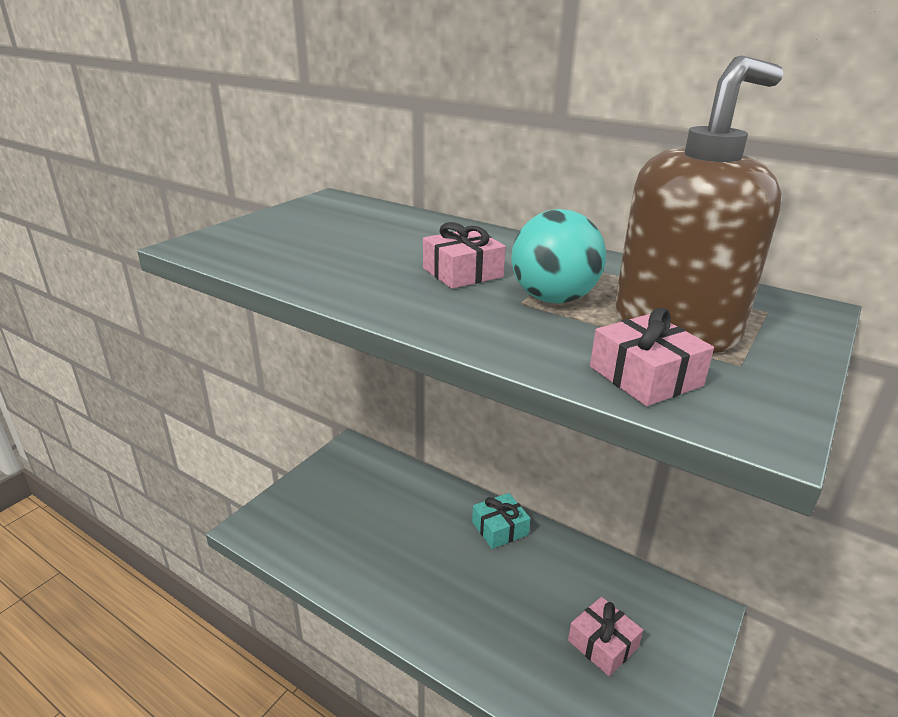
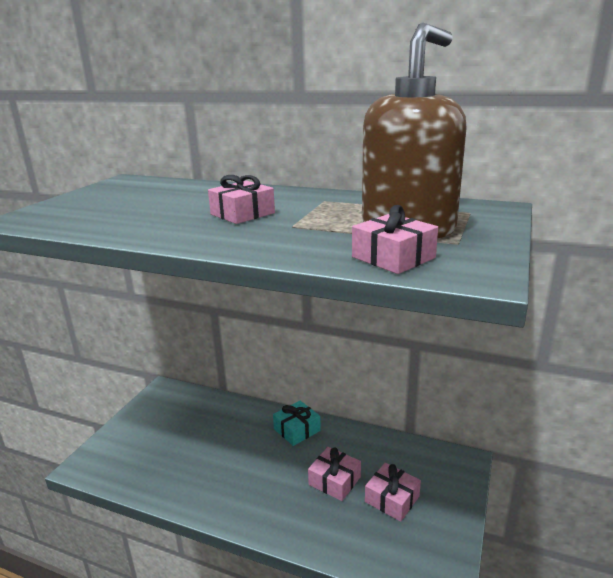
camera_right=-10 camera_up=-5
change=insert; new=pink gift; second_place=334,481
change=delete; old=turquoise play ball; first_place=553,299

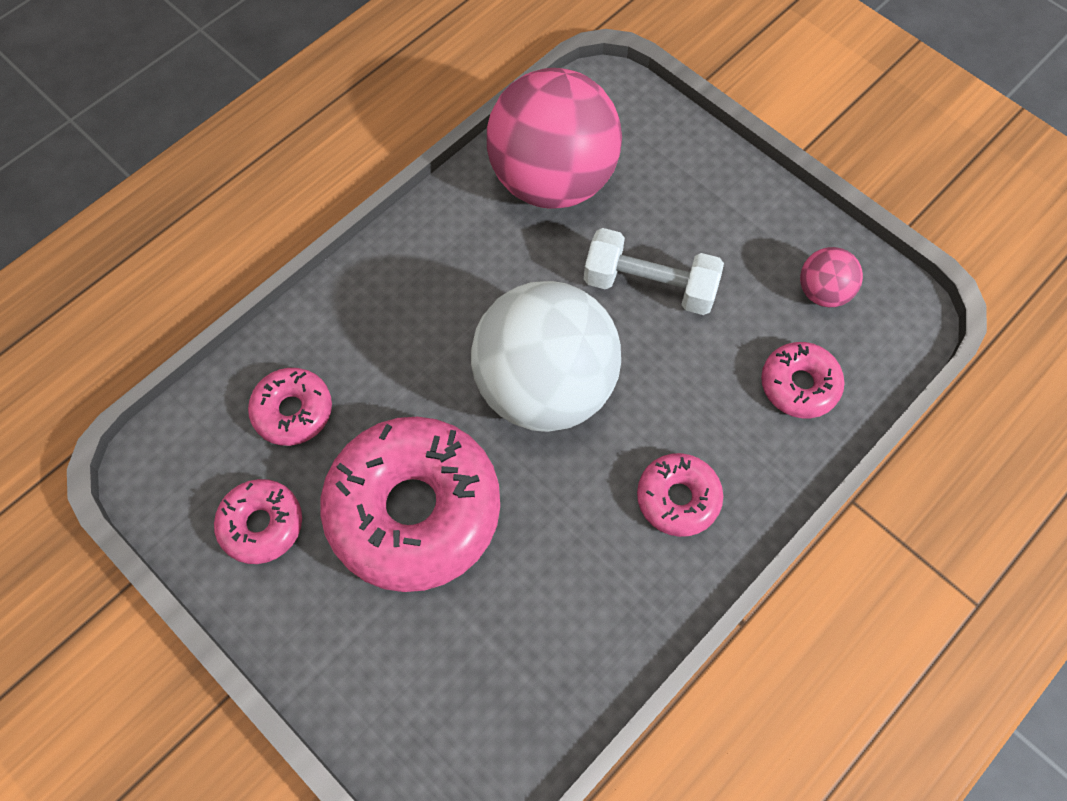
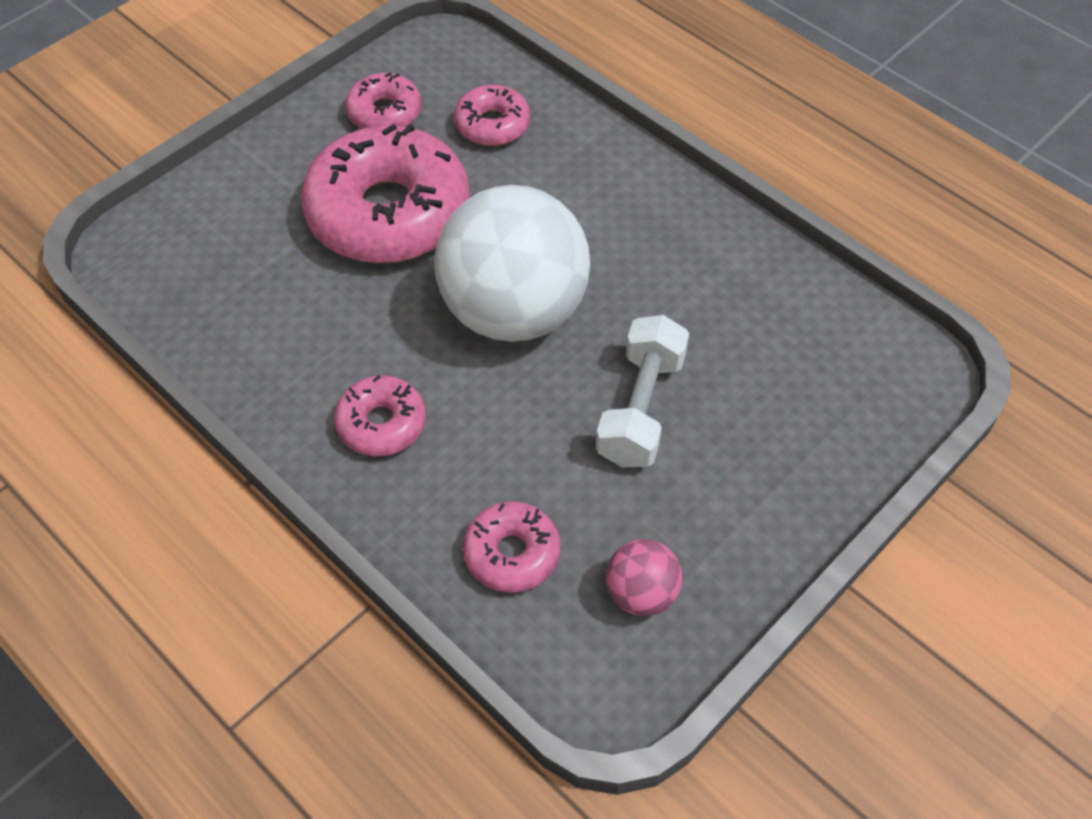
camera_right=90 camera_up=-10
change=delete; old=pink play ball; first_place=552,180

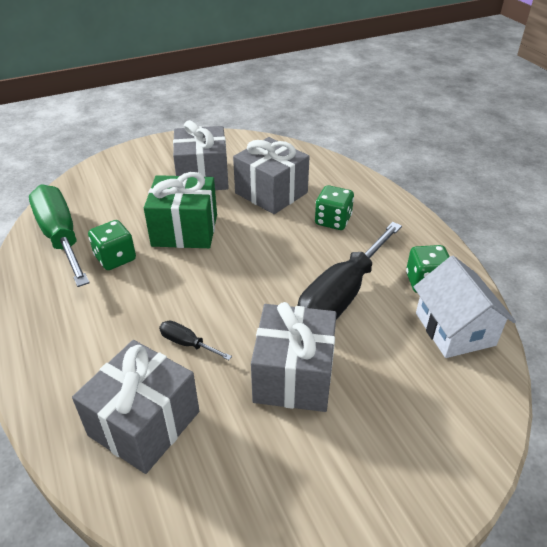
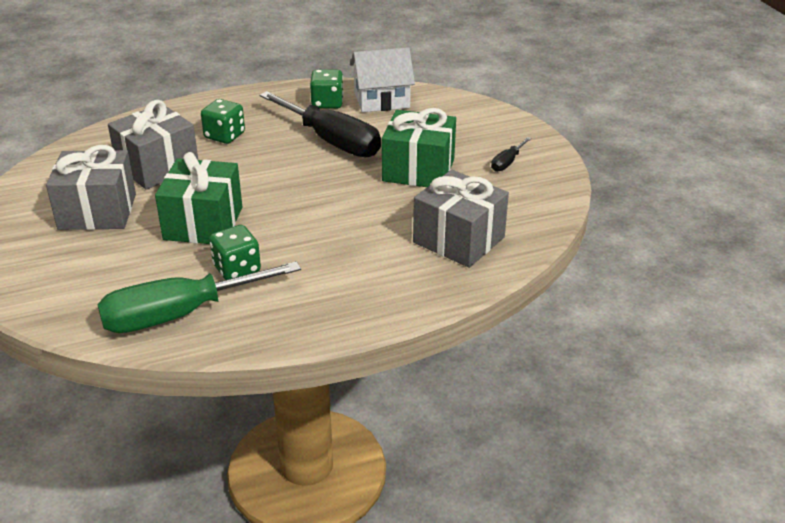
camera_right=-85 camera_up=-5
change=recolor; old=grey gift; new=leaf-green gift; first_place=293,376; second_place=418,170
change=move; old=jet-black hand screwdriver; first_place=187,343; second_place=507,162

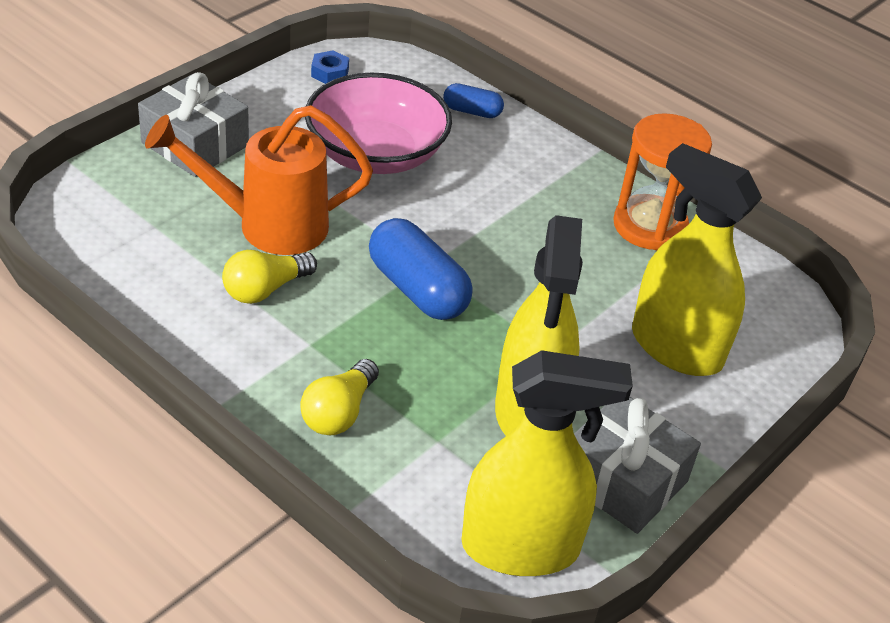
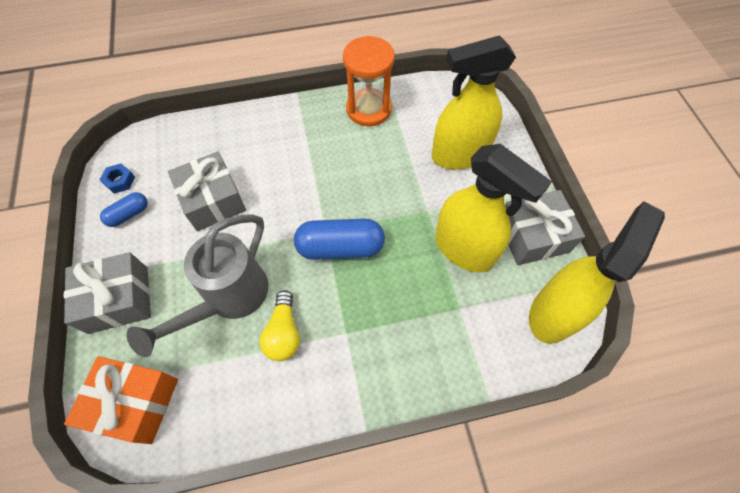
camera_right=-50 camera_up=20
change=insert; new=orange gift; second_place=135,402
change=move; old=blue capsule; first_place=472,111; second_place=129,214
change=recolor; old=orange watering pot; new=grey watering pot; first_place=267,225; second_place=228,299
change=replace; old=pink serving bowl; new=grey gift; first_place=376,153; second_place=213,200
change=delete; old=yellow lightbulb; first_place=339,412

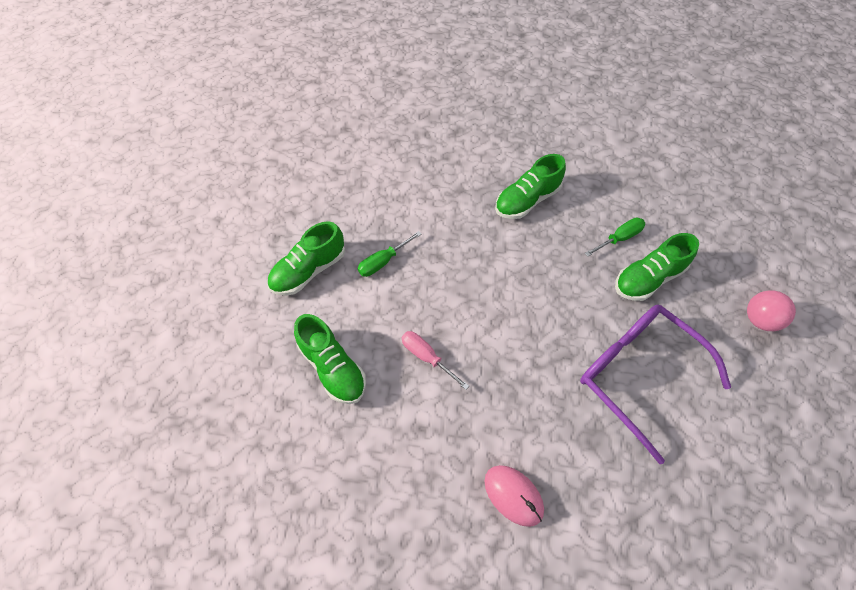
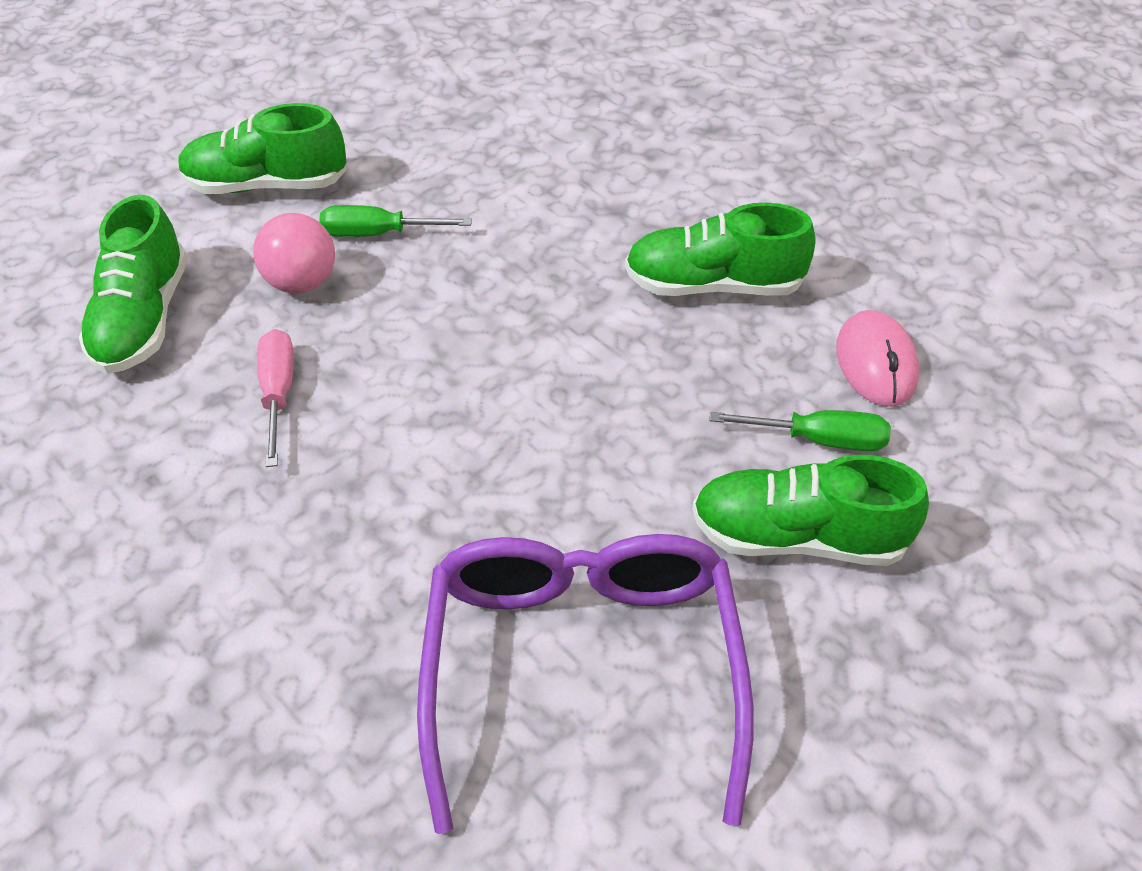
camera_right=40 camera_up=-10
change=move; old=pink play ball; first_place=759,320; second_place=302,282
change=move; old=pink mouse; first_place=513,495; second_place=875,363

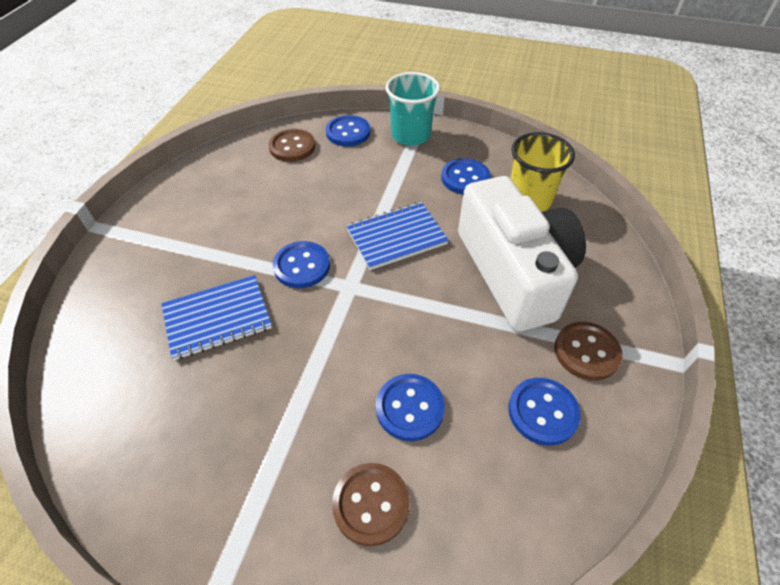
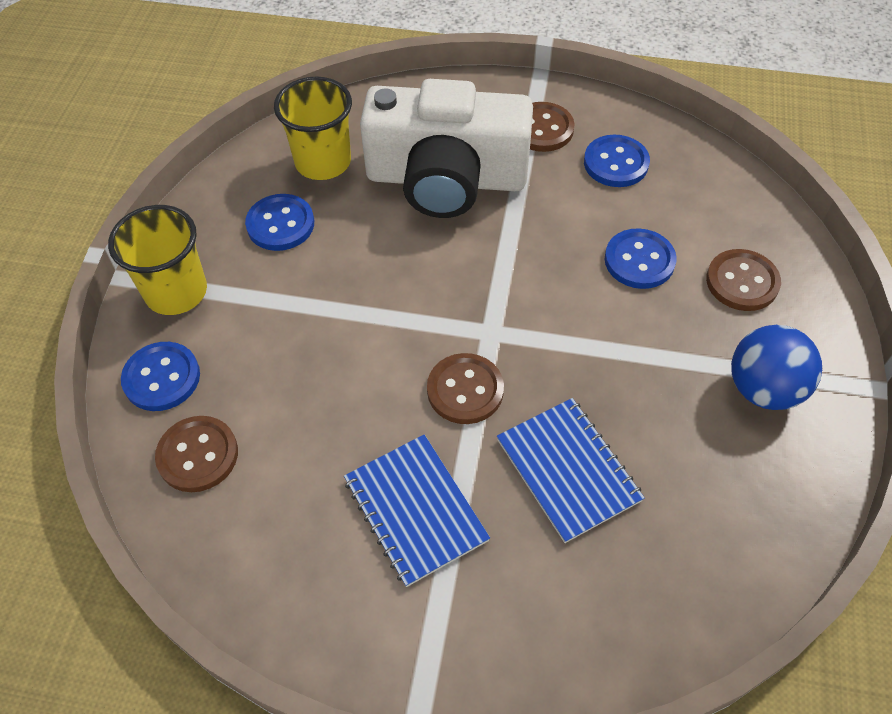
camera_right=-95 camera_up=5
change=recolor; old=turquoise tumbler; new=yellow tumbler; first_place=410,135; second_place=176,292
change=move; old=blue notebook; first_place=396,237; second_place=415,510
change=rotate; old=white compact camera; first_place=514,272; second_place=446,178; degrees=-150
change=recolor; old=blue shirt button; new=dark brown shirt button; first_place=302,266; second_place=465,390
change=insert; new=blue play ball; second_place=763,389

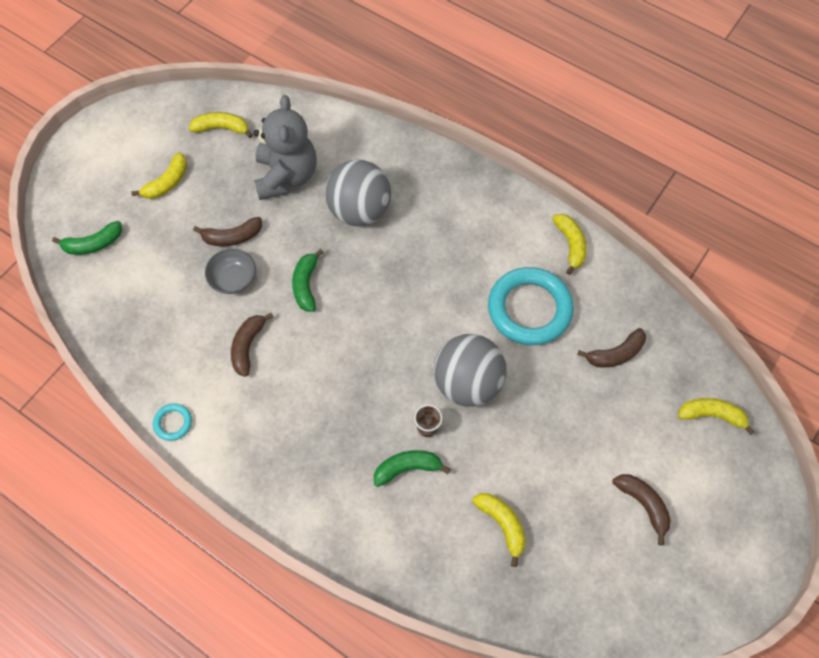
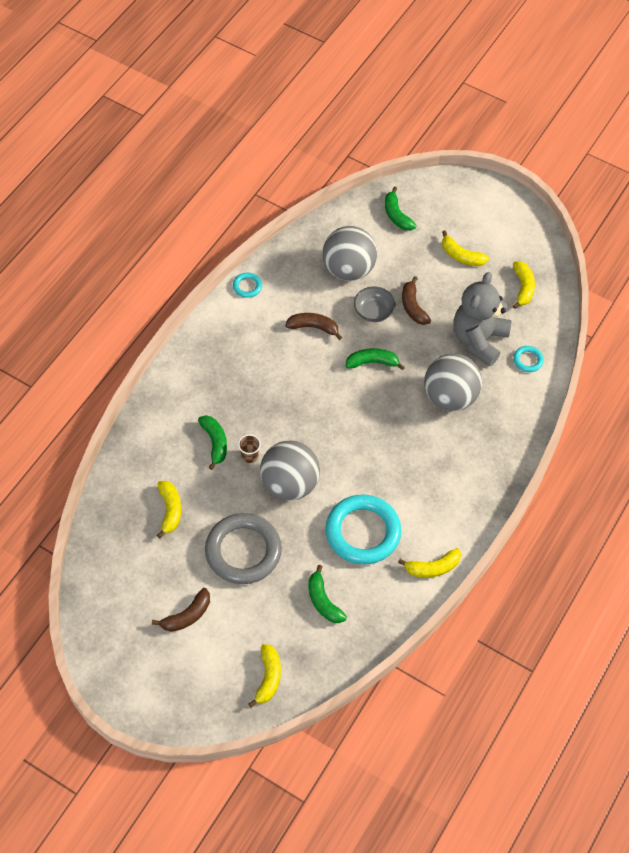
camera_right=85 camera_up=-5
change=rotate; old=yellow banana; first_place=502,524; second_place=170,510; degrees=-60
change=insert; new=grey ring; second_place=243,551
change=recolor; old=dark brown banana; new=leaf-green banana; first_place=615,354; second_place=323,601
change=insert; new=grey play ball; second_place=348,269
change=rotate; old=grey stuffed bear; first_place=286,176; second_place=479,340; degrees=120
change=insert; new=turquoise ring; second_place=528,360

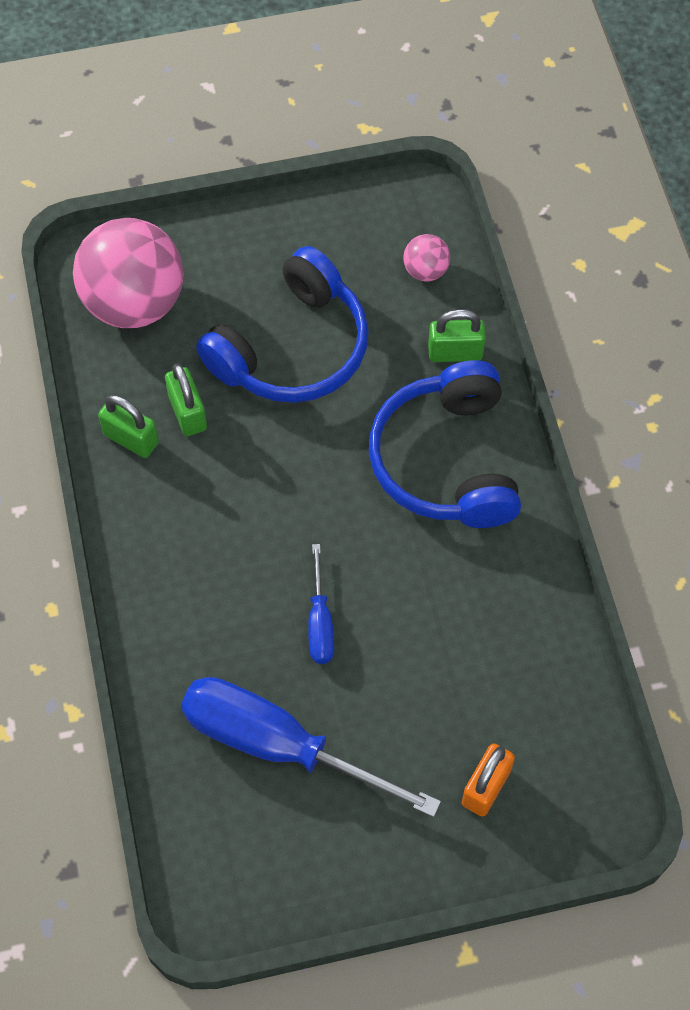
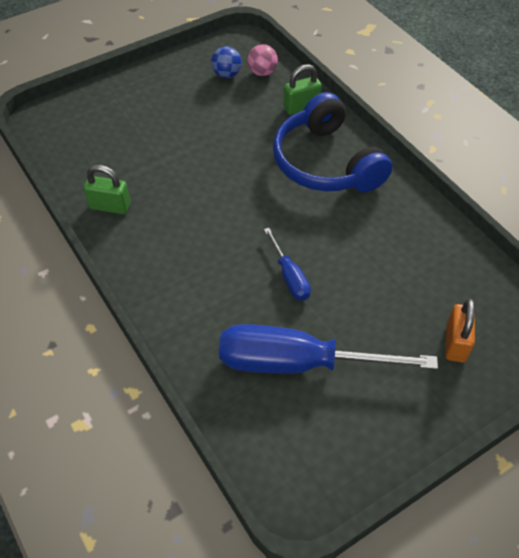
camera_right=-20 camera_up=-10
change=insert; new=blue play ball; second_place=227,74
change=delete; old=pink play ball; first_place=134,303
change=delete; old=leaf-green lock; first_place=187,413
change=delete; old=blue headphones; first_place=292,348

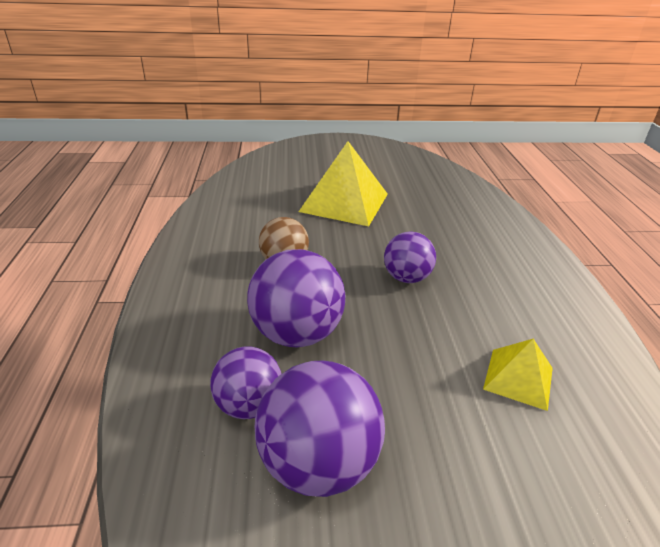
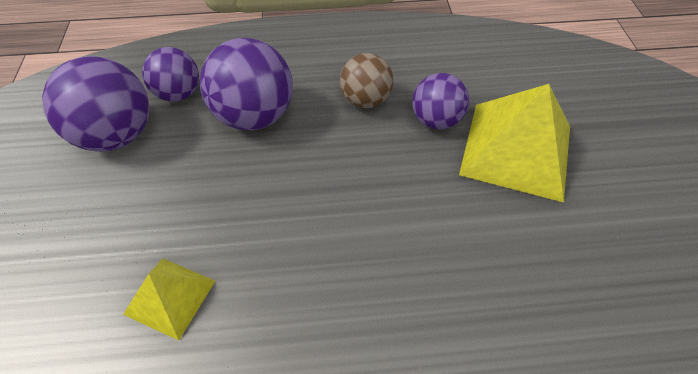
camera_right=90 camera_up=20
change=move; old=purple play ball; first_place=406,278; second_place=435,120

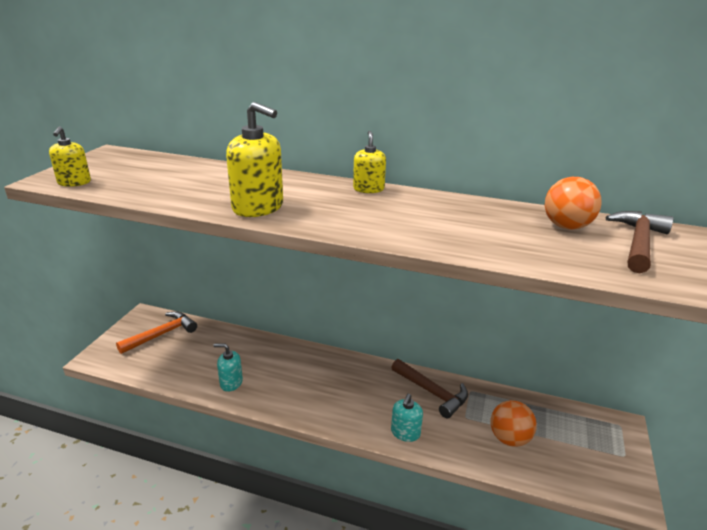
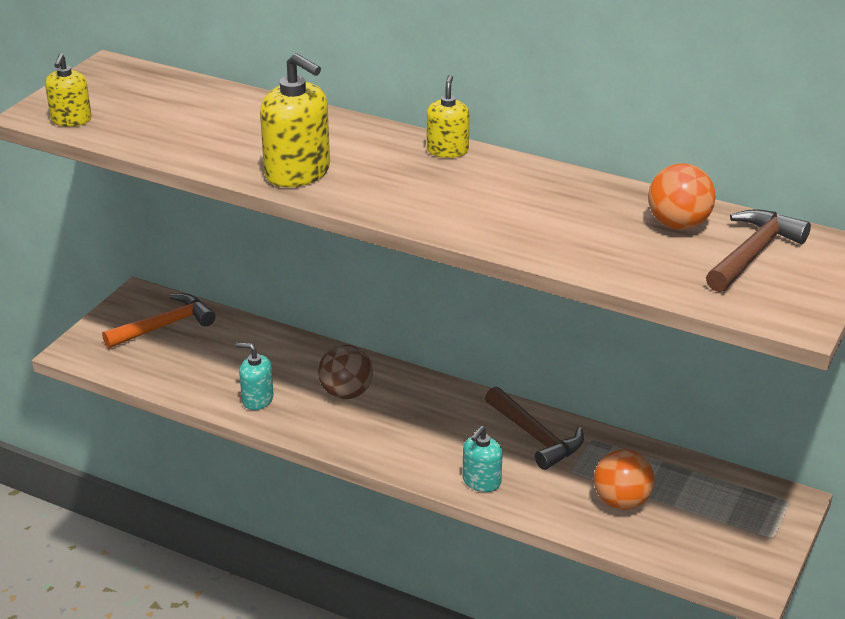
camera_right=10 camera_up=5
change=insert; new=dark brown play ball; second_place=346,393

